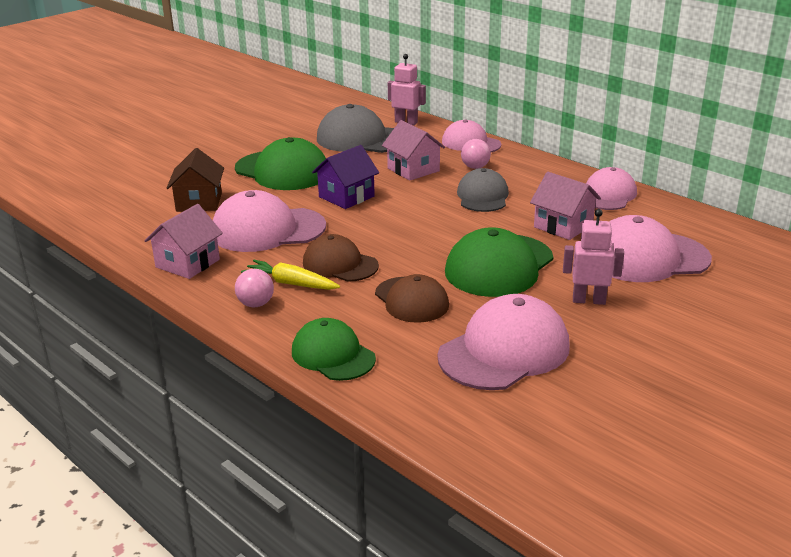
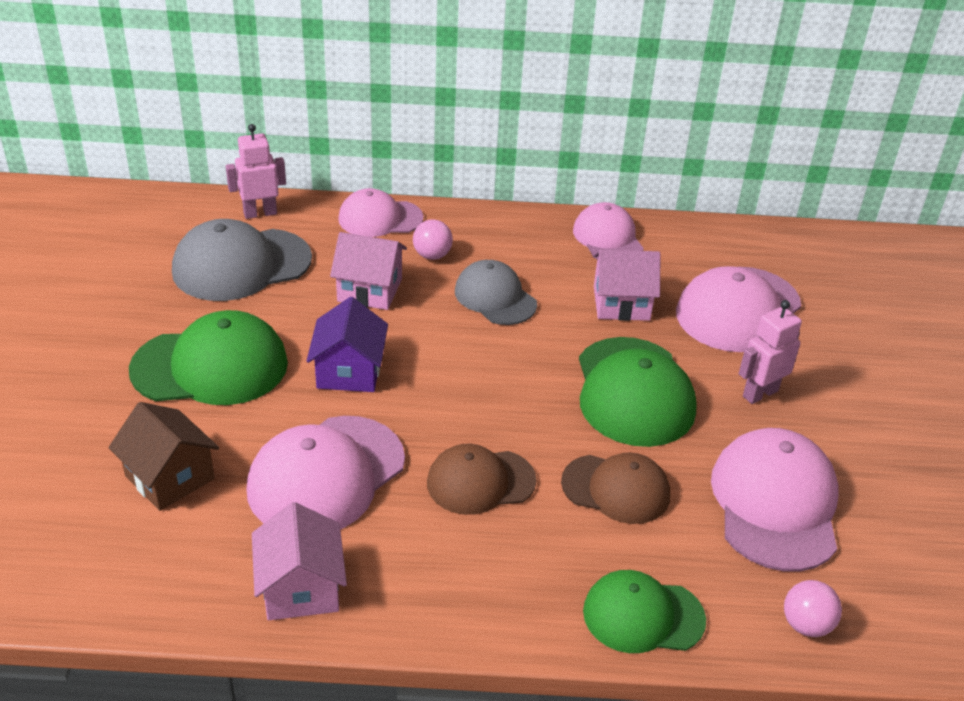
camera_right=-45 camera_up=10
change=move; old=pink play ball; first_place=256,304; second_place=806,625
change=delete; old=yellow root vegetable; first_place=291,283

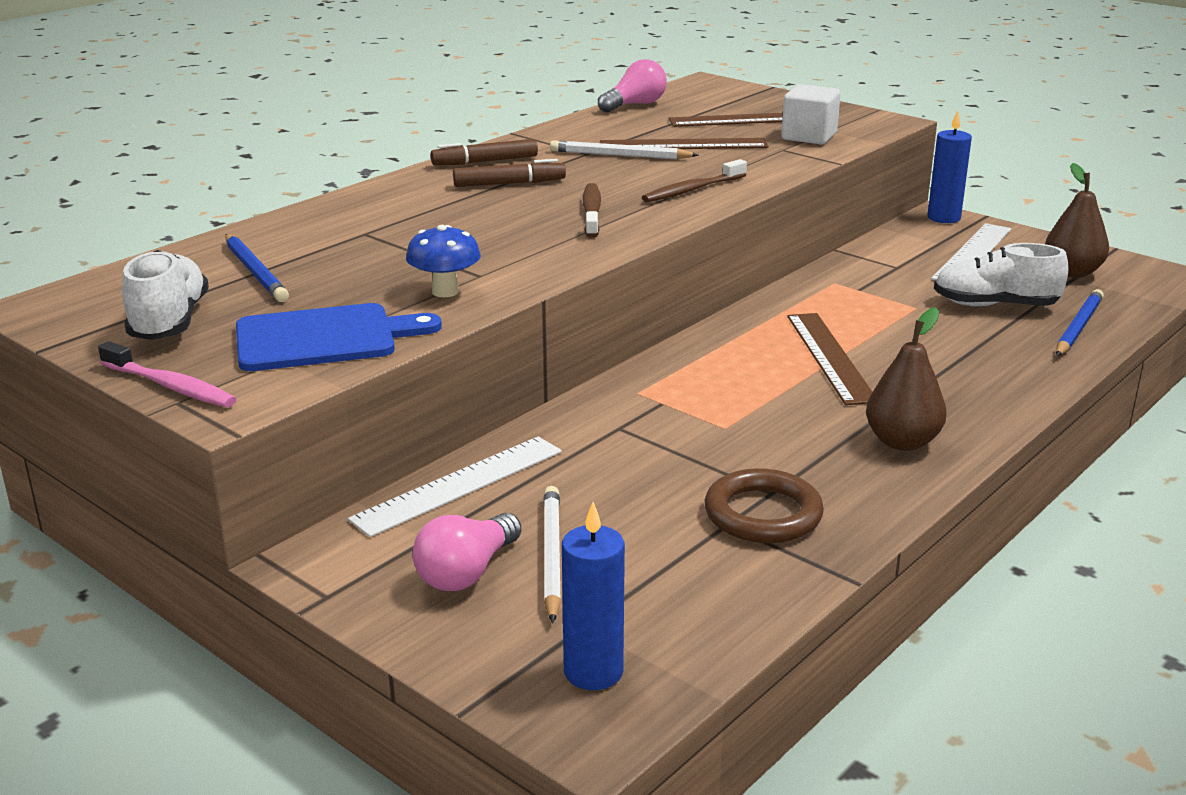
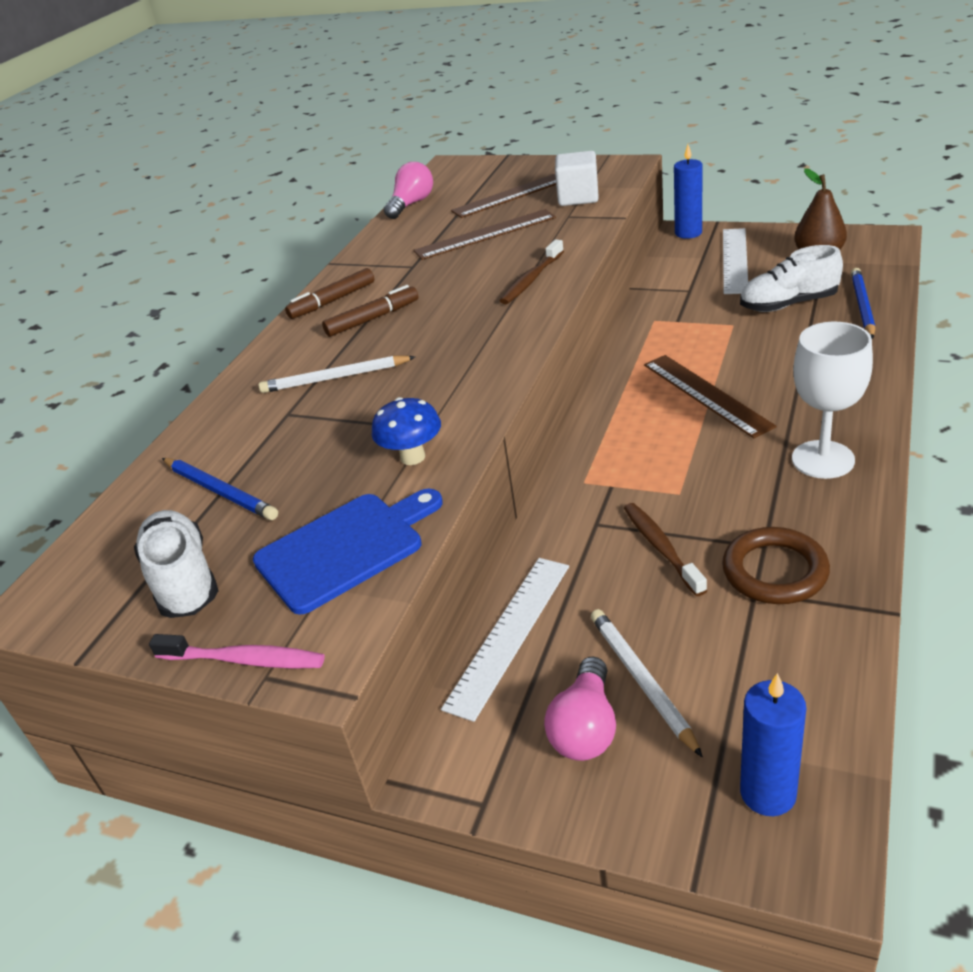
camera_right=-15 camera_up=10
change=move; old=white pencil; first_place=620,155; second_place=335,378
change=move; old=dark brown dental brush; first_place=592,212; second_place=661,548
change=replace; old=dark brown pear fruit; new=white chalice; first_place=902,442; second_place=823,459

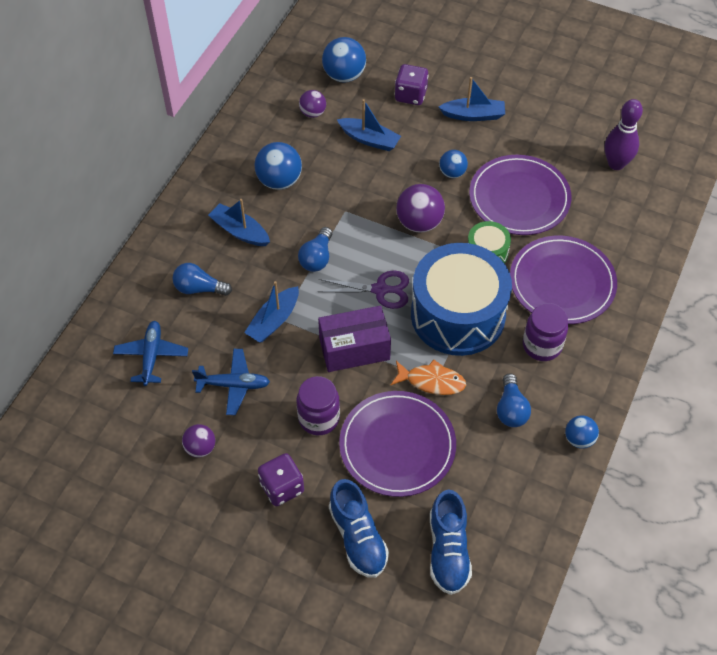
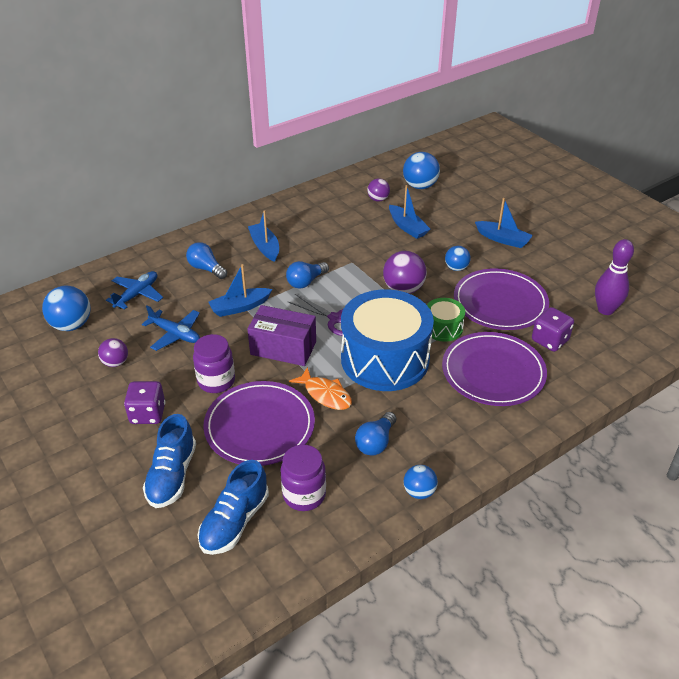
camera_right=30 camera_up=-15
change=move; old=blue play ball; first_place=279,181; second_place=71,325
change=move; old=purple jam jar; first_place=542,345; second_place=304,495
change=move; old=purple dice; first_place=410,95; second_place=550,340

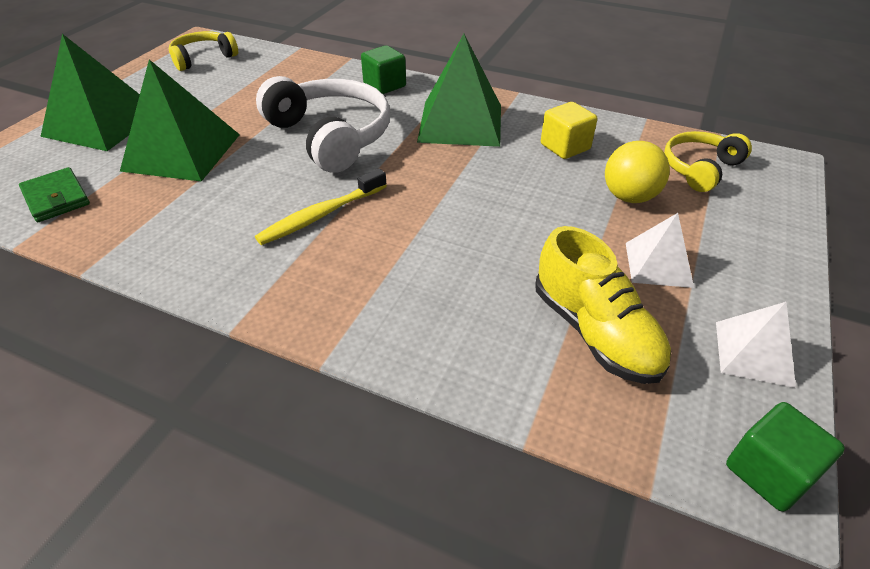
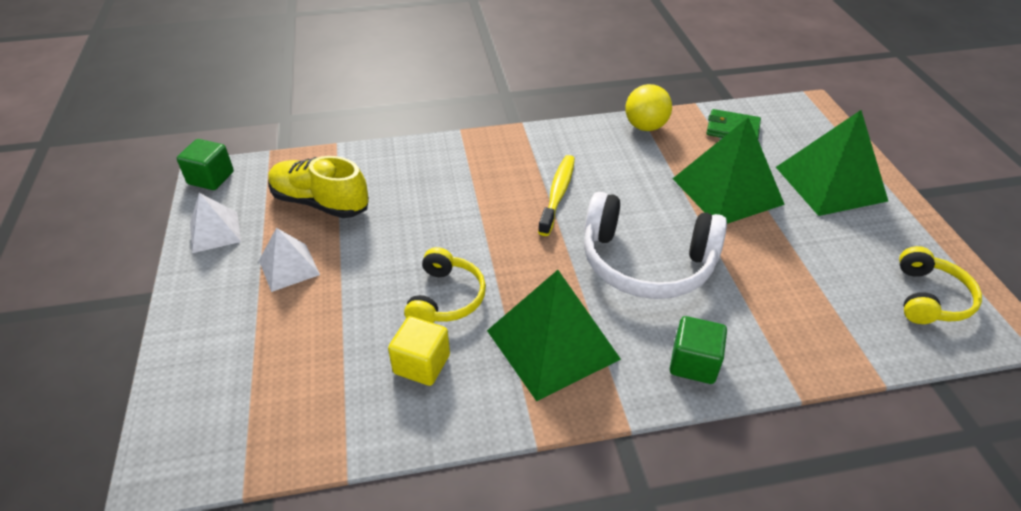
camera_right=145 camera_up=0
change=move; old=yellow headphones; first_place=700,168; second_place=446,298
change=move; old=yellow play ball; first_place=629,197; second_place=645,127

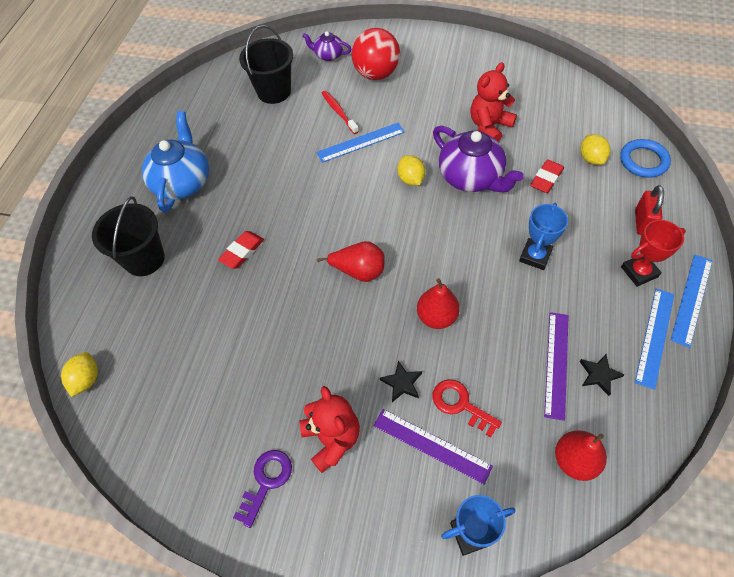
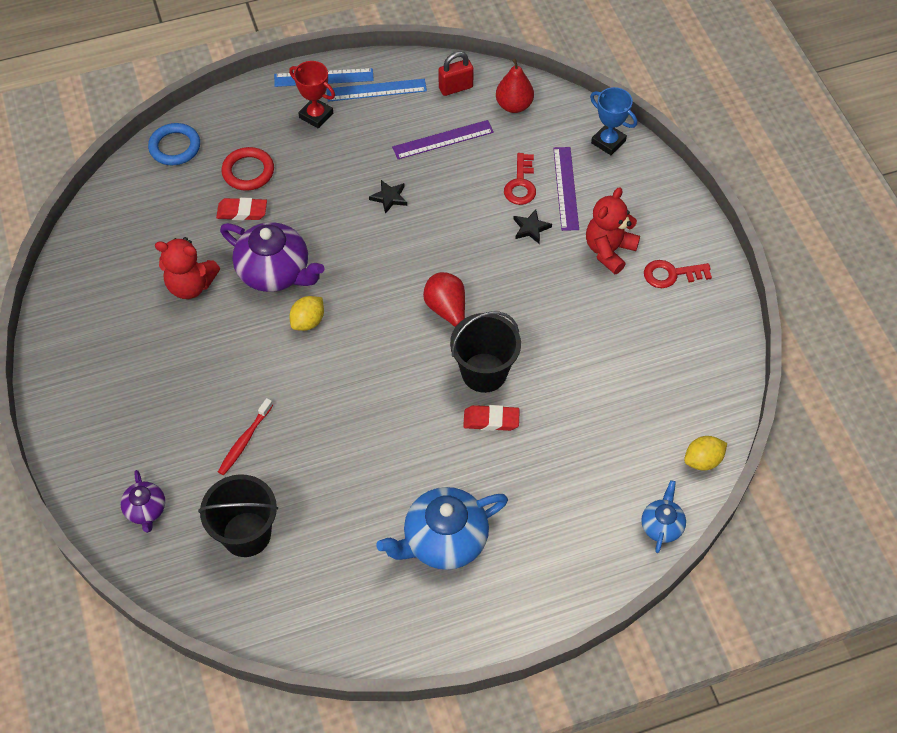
camera_right=-125 camera_up=0
change=rotate; old=purple teapot; first_place=471,177; second_place=275,272; degrees=105
change=insert; new=crimson ring; second_place=248,171
change=move; old=jet-black star; first_place=599,375; second_place=389,197
change=move; old=crimson lock; first_place=642,222; second_place=455,88
change=move; old=jet-black bucket; first_place=144,259; second_place=484,372
change=insert; new=blue teapot; second_place=661,525
change=recolor; old=purple latchkey; new=crimson latchkey; first_place=266,481; second_place=671,274
change=delete; old=blue measuring stick; first_place=361,142
change=delete; old=crimson play ball; first_place=376,74
change=delete; old=crimson pear fruit; first_place=437,317
change=delete; old=blue prize cup; first_place=535,256
change=delete; old=yellow citrus fruit; first_place=591,158

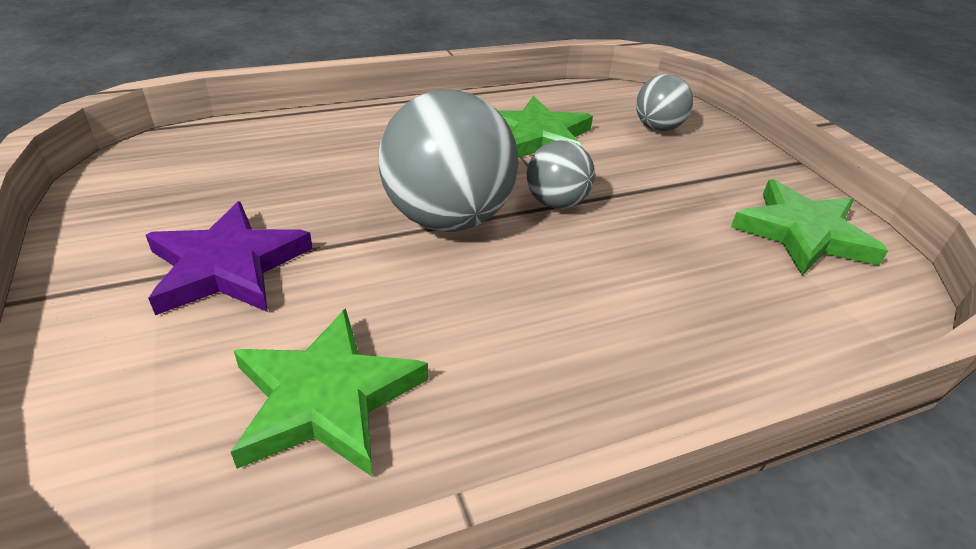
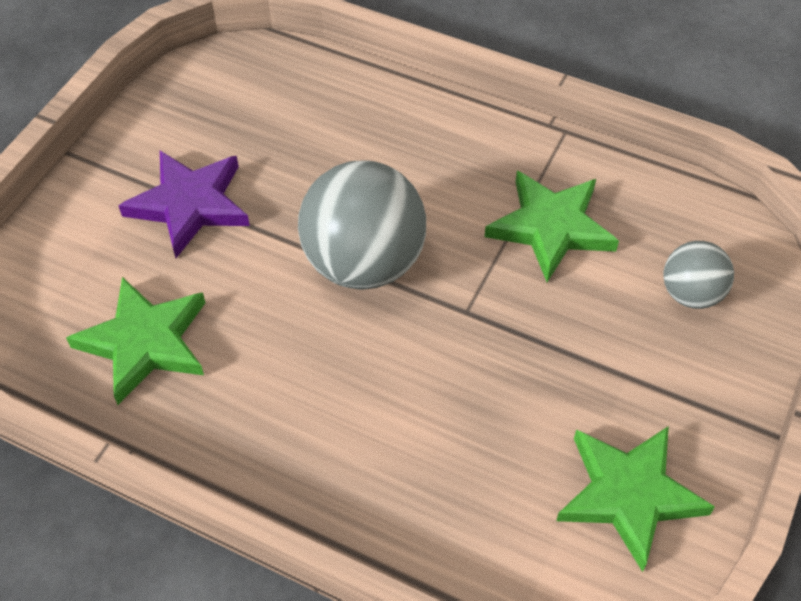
camera_right=50 camera_up=15
change=delete; old=grey play ball; first_place=556,203

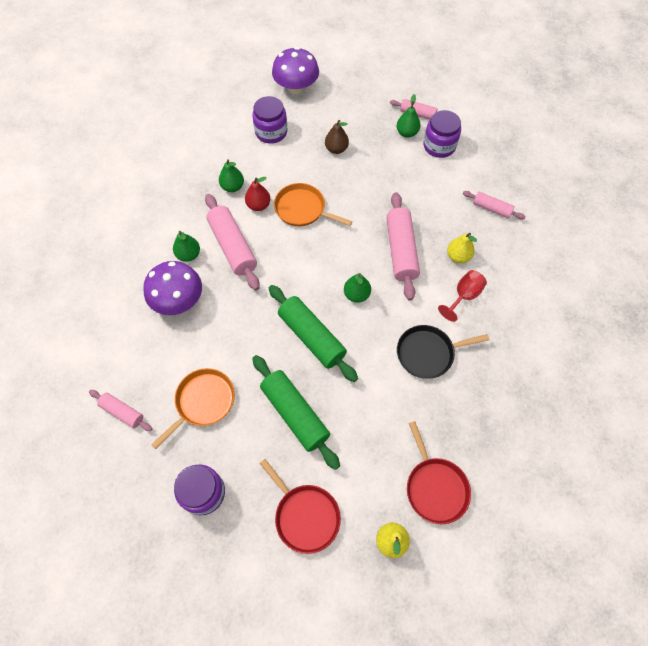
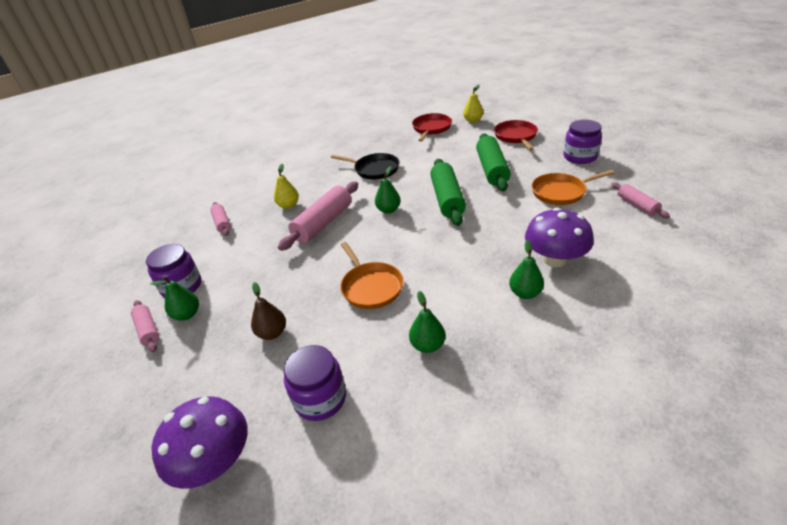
camera_right=-140 camera_up=-25
change=delete; old=pink dough roller; first_place=233,247
change=delete; old=crimson pear fruit; first_place=258,205
change=delete; old=crimson chalice; first_place=463,296

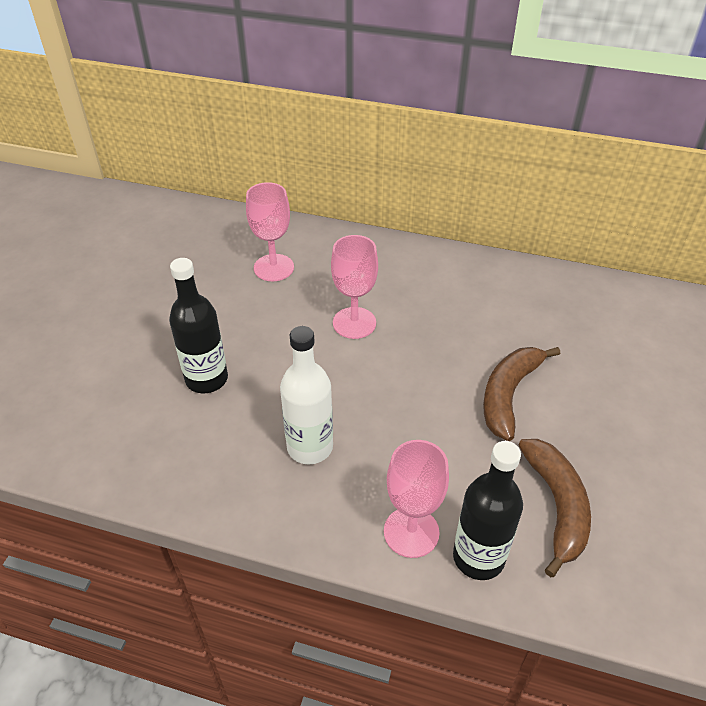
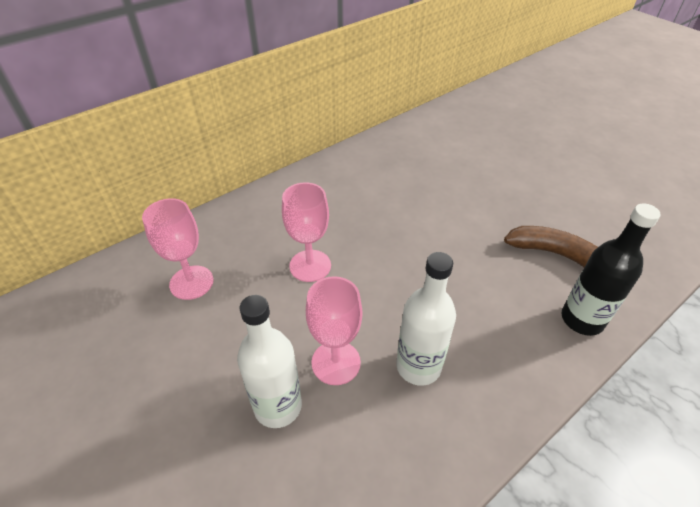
camera_right=-55 camera_up=0
change=recolor; old=jet-black flask; new=white flask; first_place=206,379; second_place=278,406
change=move; old=pink chalice; first_place=411,532; second_place=336,362
change=delete; old=dark brown banana; first_place=508,395

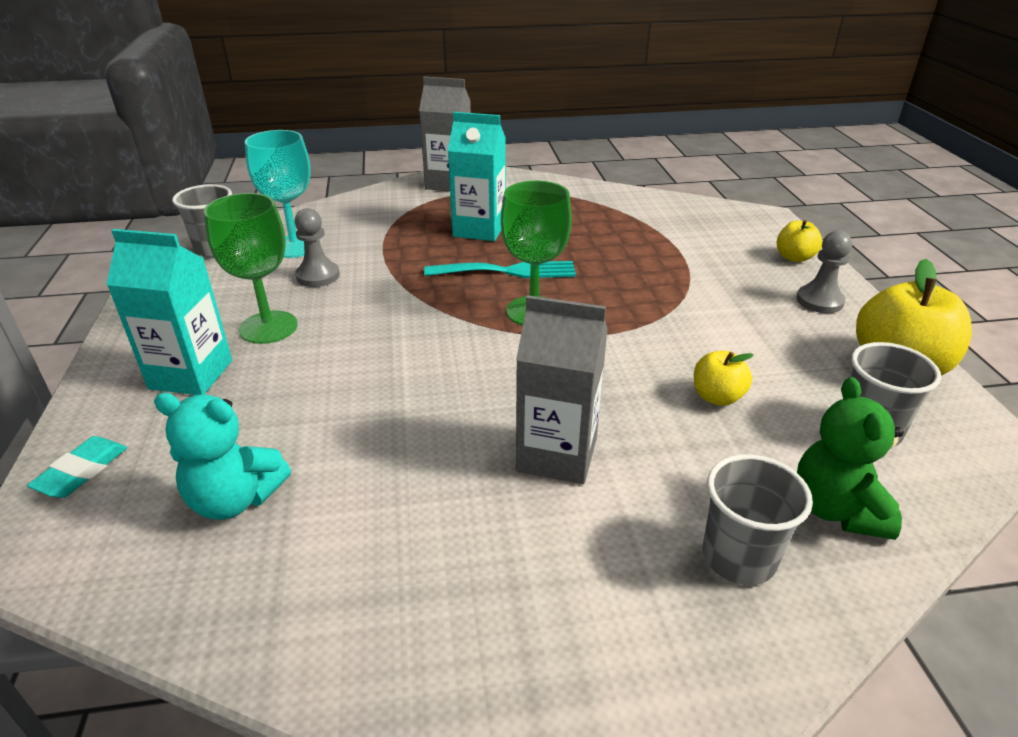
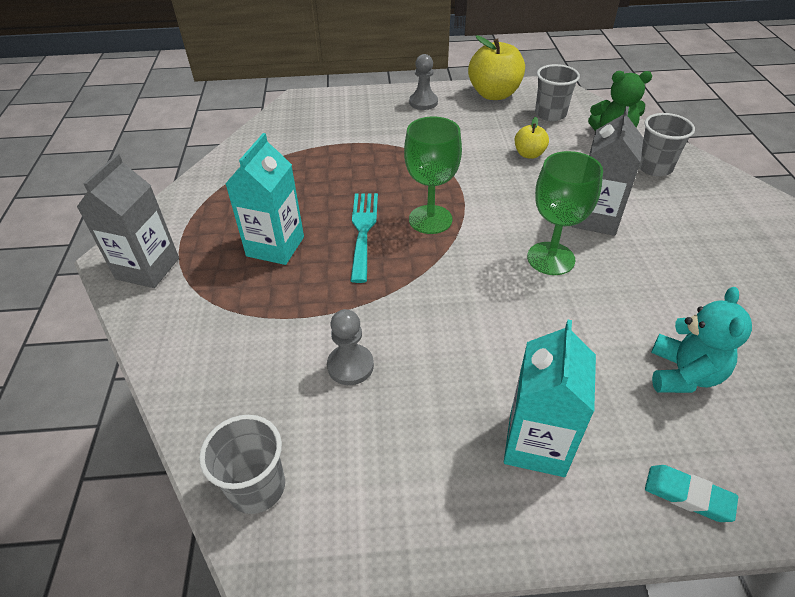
camera_right=-85 camera_up=10
change=move; old=leaf-green chalice; first_place=268,327; second_place=550,258
change=delete; old=turquoise chalice; first_place=295,246
change=delete; old=yellow toy apple; first_place=794,258

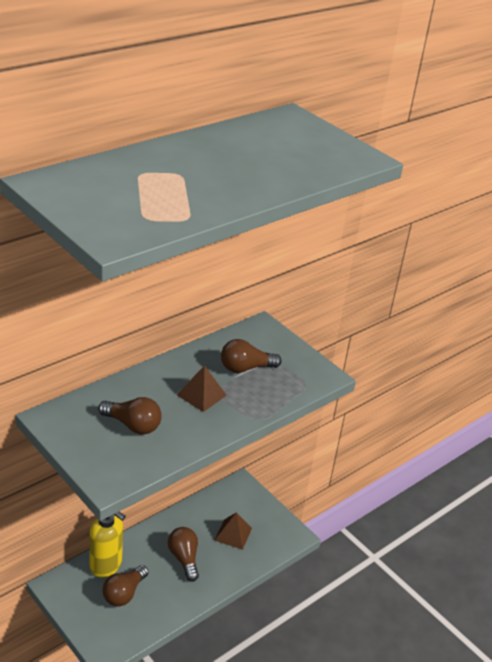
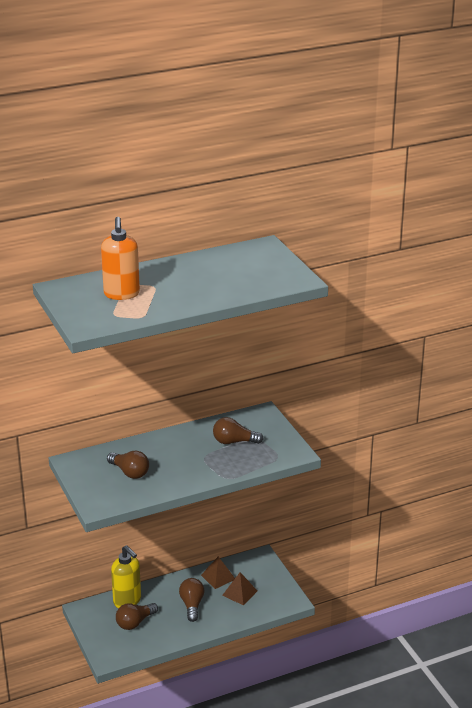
camera_right=20 camera_up=-5
change=insert; new=orange soap pump; second_place=121,294
change=move; old=dark brown solid pyramid; first_place=201,395; second_place=218,577

